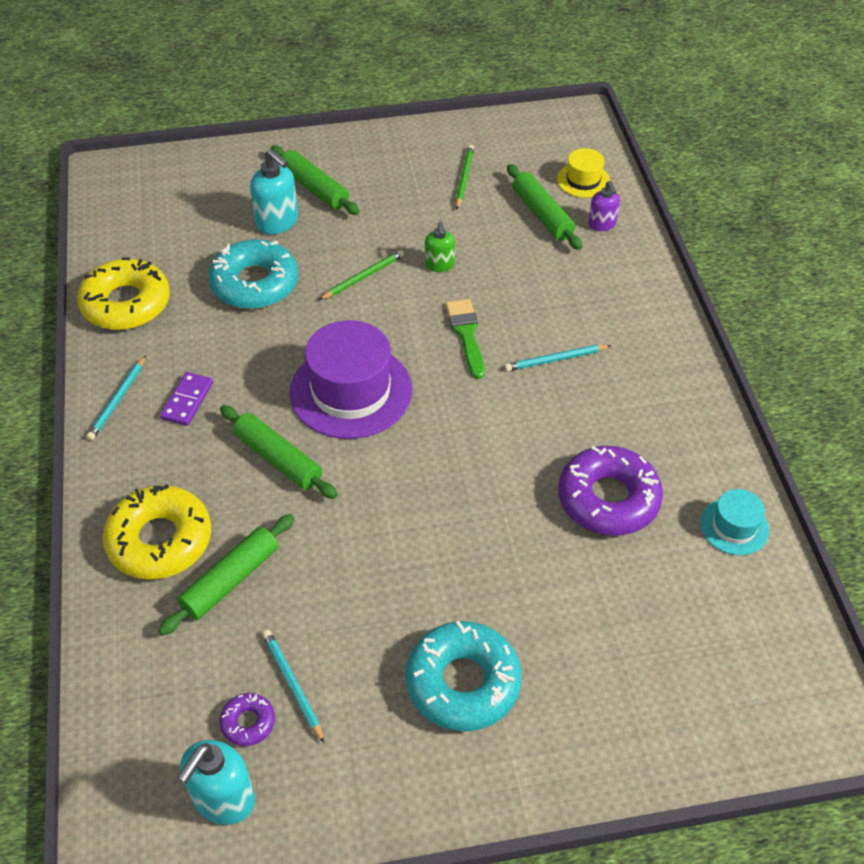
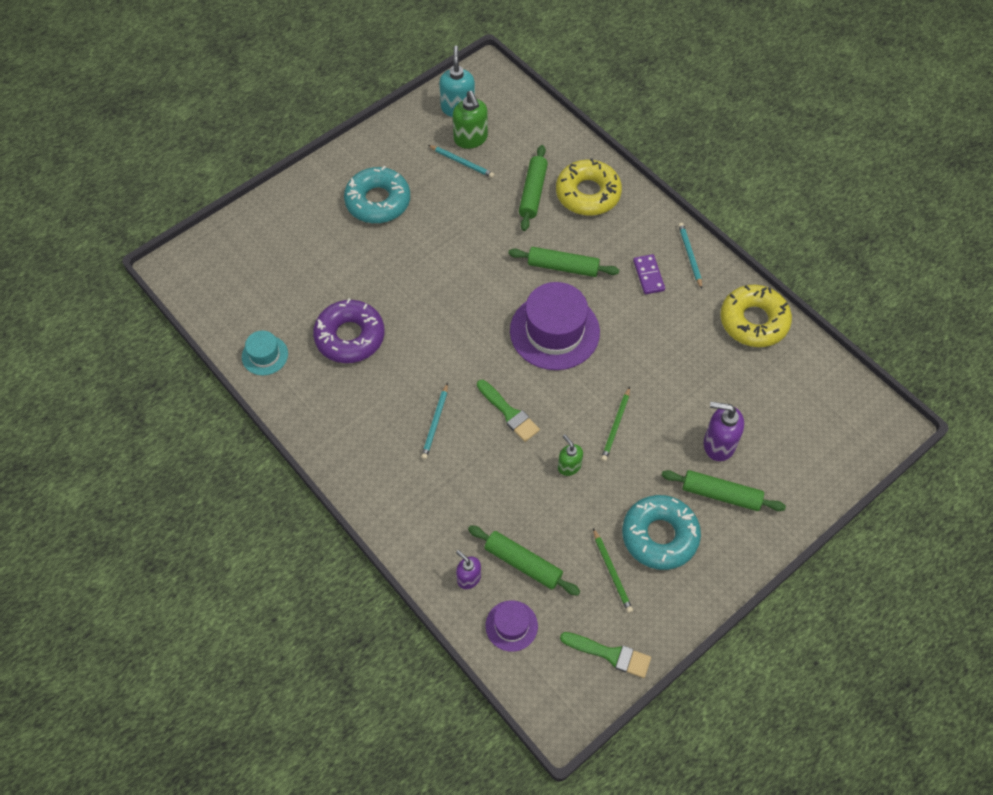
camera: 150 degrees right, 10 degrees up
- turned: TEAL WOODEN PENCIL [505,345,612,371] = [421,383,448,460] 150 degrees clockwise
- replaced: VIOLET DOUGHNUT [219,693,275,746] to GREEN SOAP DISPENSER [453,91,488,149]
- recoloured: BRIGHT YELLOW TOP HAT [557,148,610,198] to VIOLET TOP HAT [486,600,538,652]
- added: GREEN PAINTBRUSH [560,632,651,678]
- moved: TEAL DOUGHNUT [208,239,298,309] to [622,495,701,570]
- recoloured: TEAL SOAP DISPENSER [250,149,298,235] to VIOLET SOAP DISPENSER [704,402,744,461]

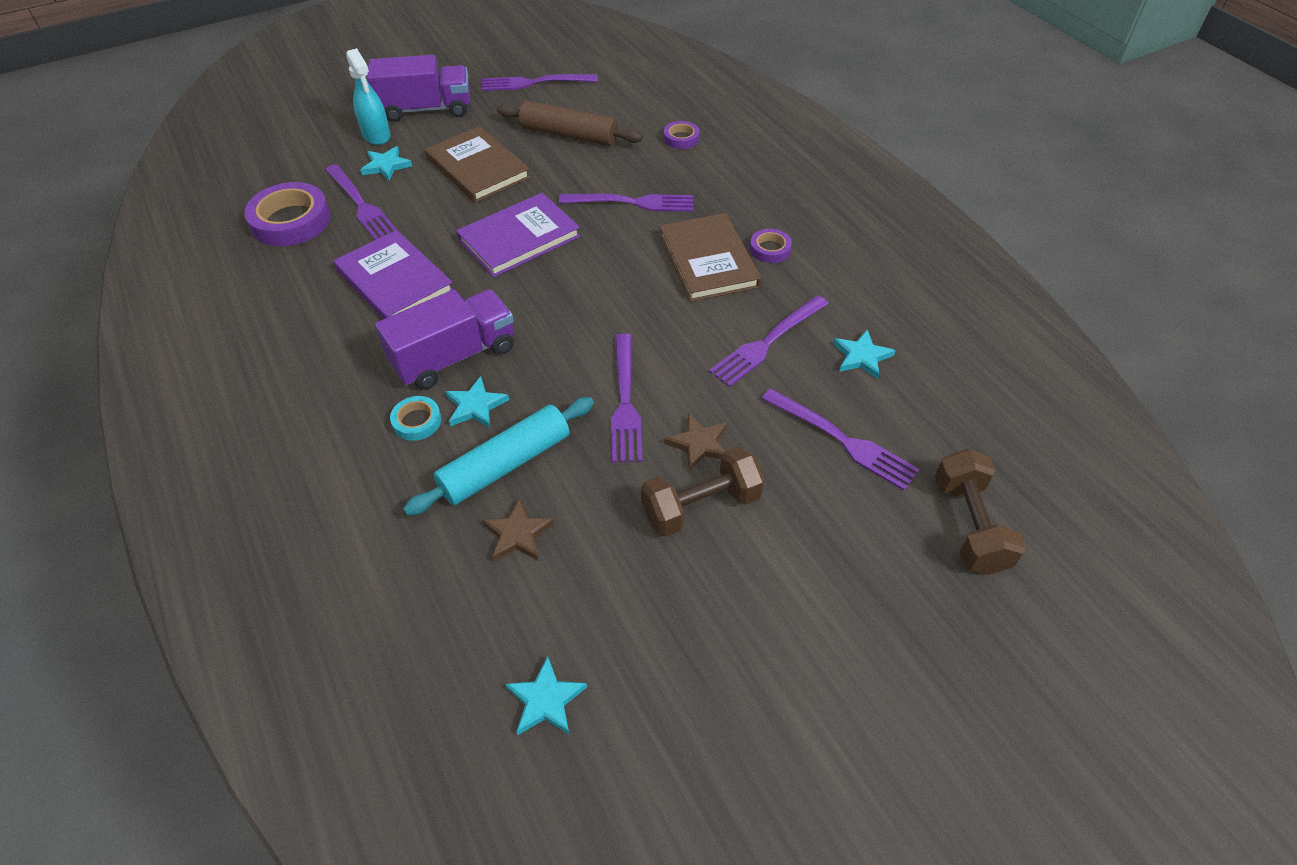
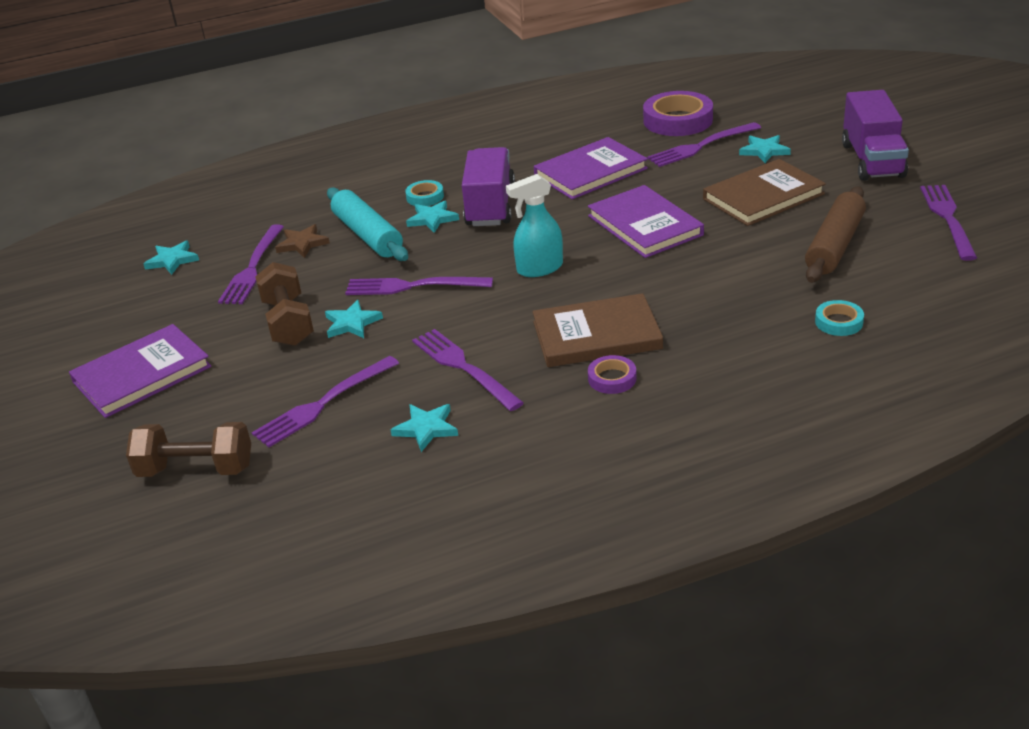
camera: 100 degrees right, 15 degrees down
- added: VIOLET BOOK [69,324,211,418]
- moved: VIOLET DINNER FORK [559,194,693,212] to [218,224,284,304]
- recoloured: BROWN STAR SHAPE [665,413,727,471] to TEAL STAR SHAPE [325,300,383,338]
- turned: VIOLET LORRY [375,290,514,390] = [462,147,515,226] 150 degrees counterclockwise
- moved: TEAL SPRAY BOTTLE [346,48,391,145] to [506,174,563,277]
- recoloured: VIOLET TAPE [664,121,700,149] to TEAL TAPE [815,300,864,336]

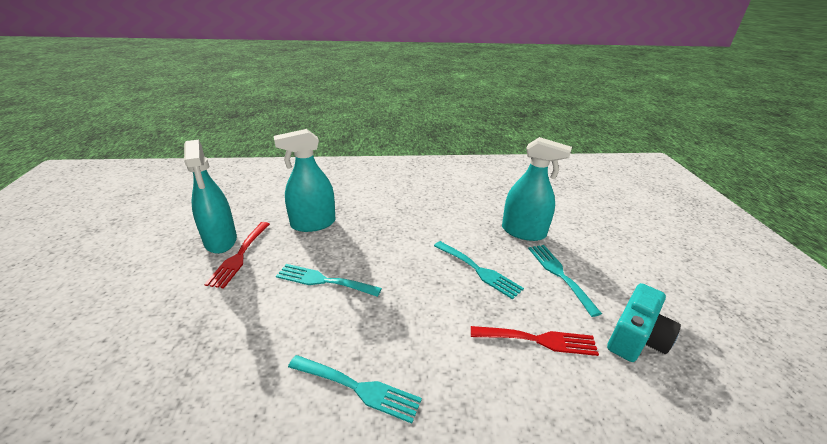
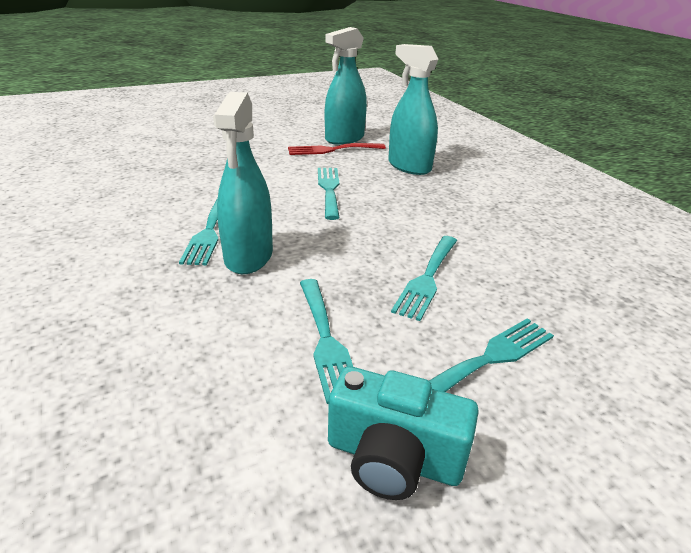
camera: 70 degrees right, 0 degrees up
- moved: TEAL SPRAY BOTTLE [502,137,572,241] to [213,92,273,274]
- recoloured: RED DINNER FORK [471,326,599,356] to TEAL DINNER FORK [300,279,353,404]

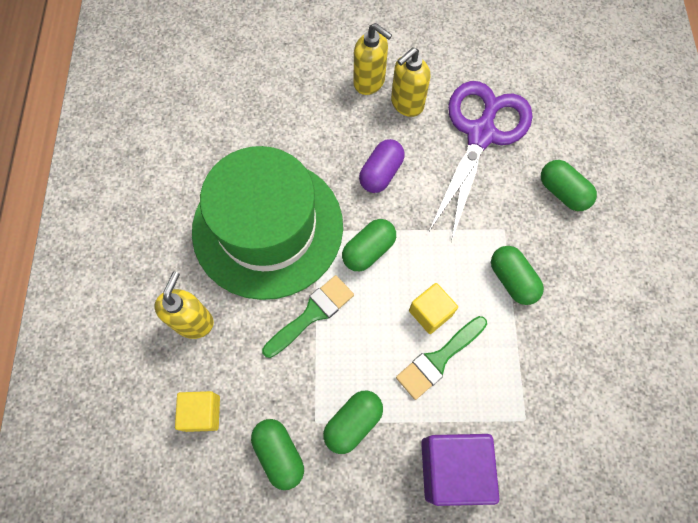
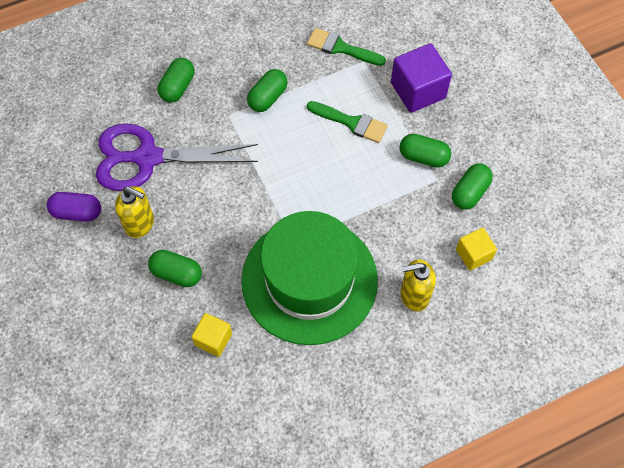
camera: 115 degrees left, 5 degrees down
- moved: VIOLET CAPSULE [359,139,405,193] to [47,192,101,222]
- moved: GREEN CAPSULE [342,219,396,271] to [148,250,202,287]
- moved: BRIGHT YELLOW SOLID CUBE [409,283,458,334] to [192,313,232,357]
- moved: GREEN PAINTBRUSH [262,275,354,358] to [307,28,386,66]
- removed: BRIGHT YELLOW SOAP DISPENSER [353,23,392,95]

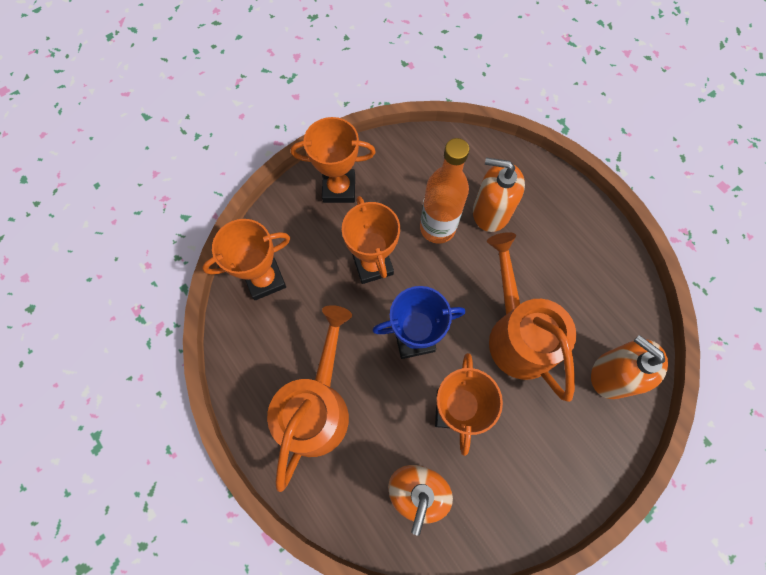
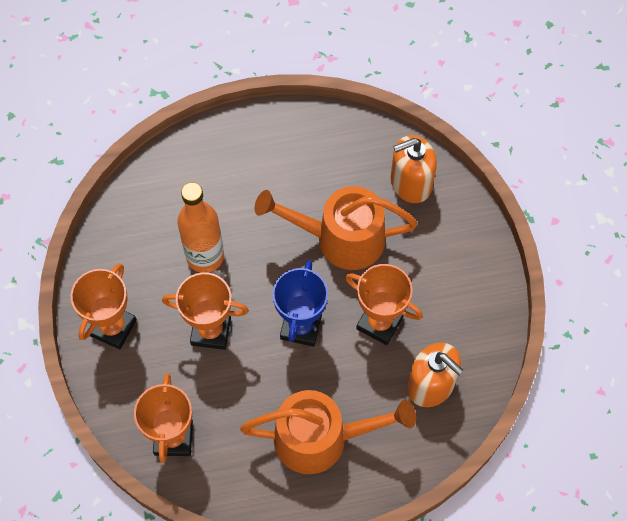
camera: 65 degrees left, 5 degrees down
- turned: ORANGE SPRINKLING CAN [267,305,352,492] = [240,390,416,474] 135 degrees clockwise
- removed: ORANGE SOAP DISPENSER [473,157,525,232]

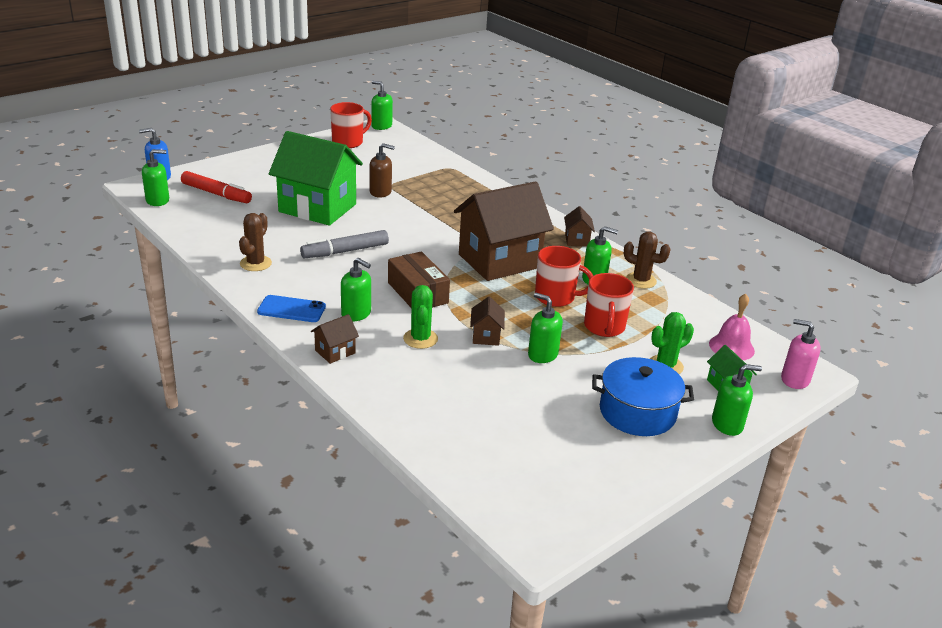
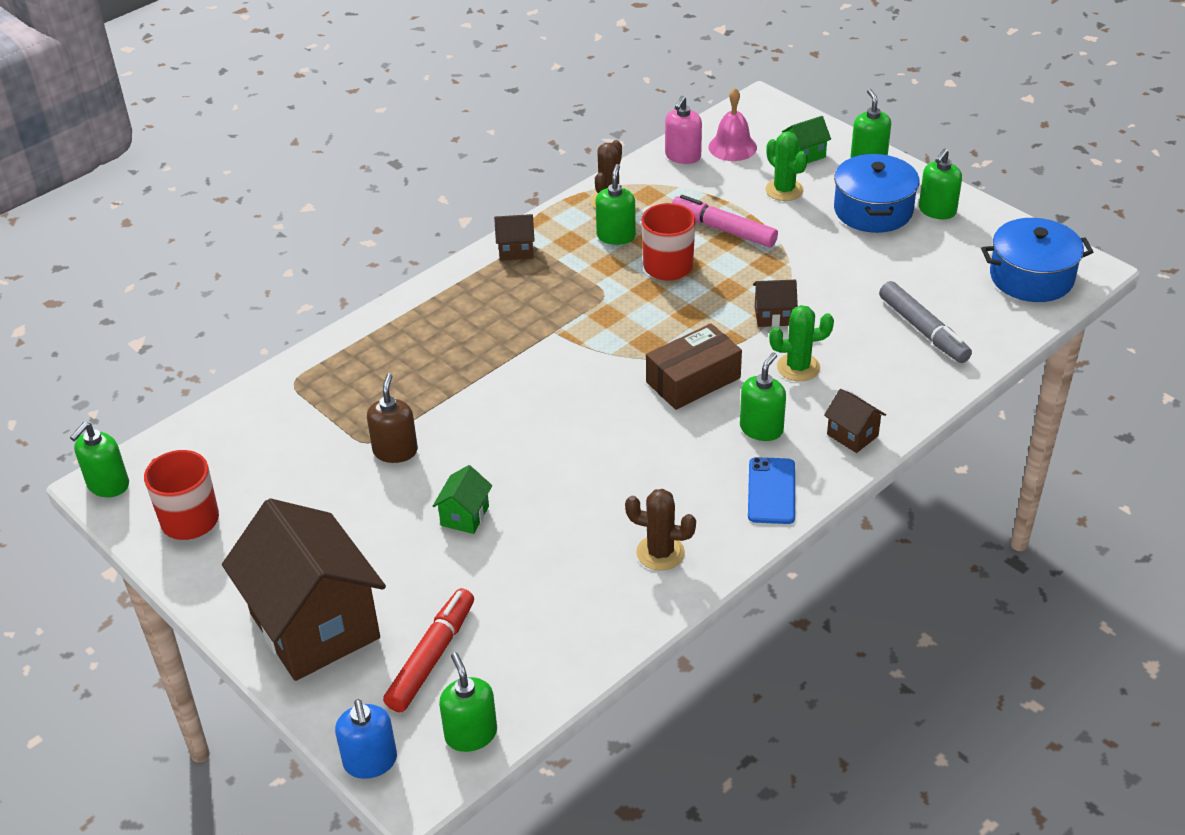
camera: 90 degrees left, 10 degrees up
- moved: BROWN TOY HOUSE [454,181,554,281] to [222,498,386,681]
- resized: GREEN TOY HOUSE [269,131,363,226] = [432,465,492,534] x0.41
- moved: ROSY SOAP DISPENSER [781,319,821,389] to [665,96,702,164]
- replaced: RED TEA MUG [584,273,634,337] to ROSY MARKER [672,195,778,247]
- moved: GREY MARKER [300,230,389,258] to [879,281,972,363]
- moved: GREEN SOAP DISPENSER [528,293,563,363] to [919,149,962,219]
- added: ROYAL BLUE POT [981,218,1093,302]

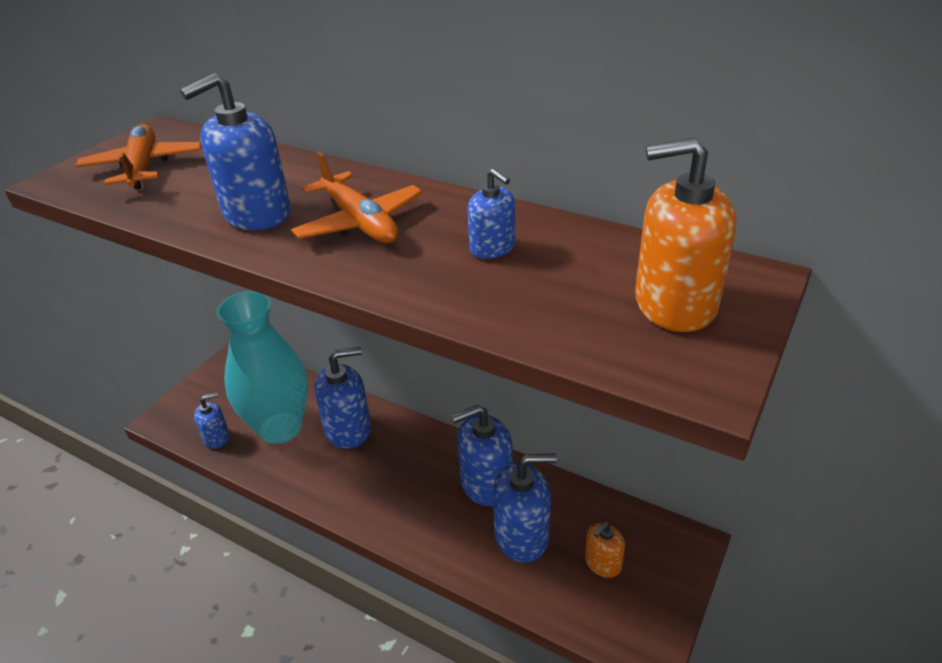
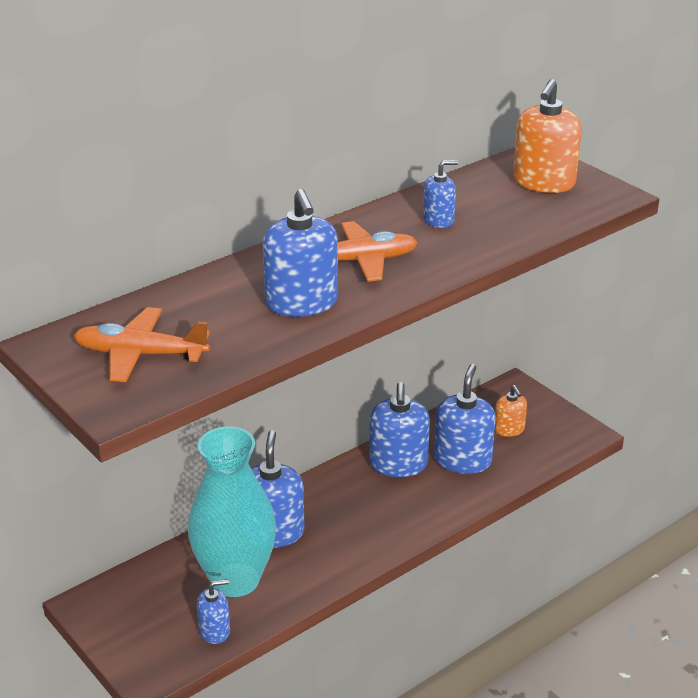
camera: 70 degrees left, 5 degrees down
- turned: ROYAL BLUE SOAP DISPENSER [194,393,230,449] = [197,579,230,644] 75 degrees clockwise

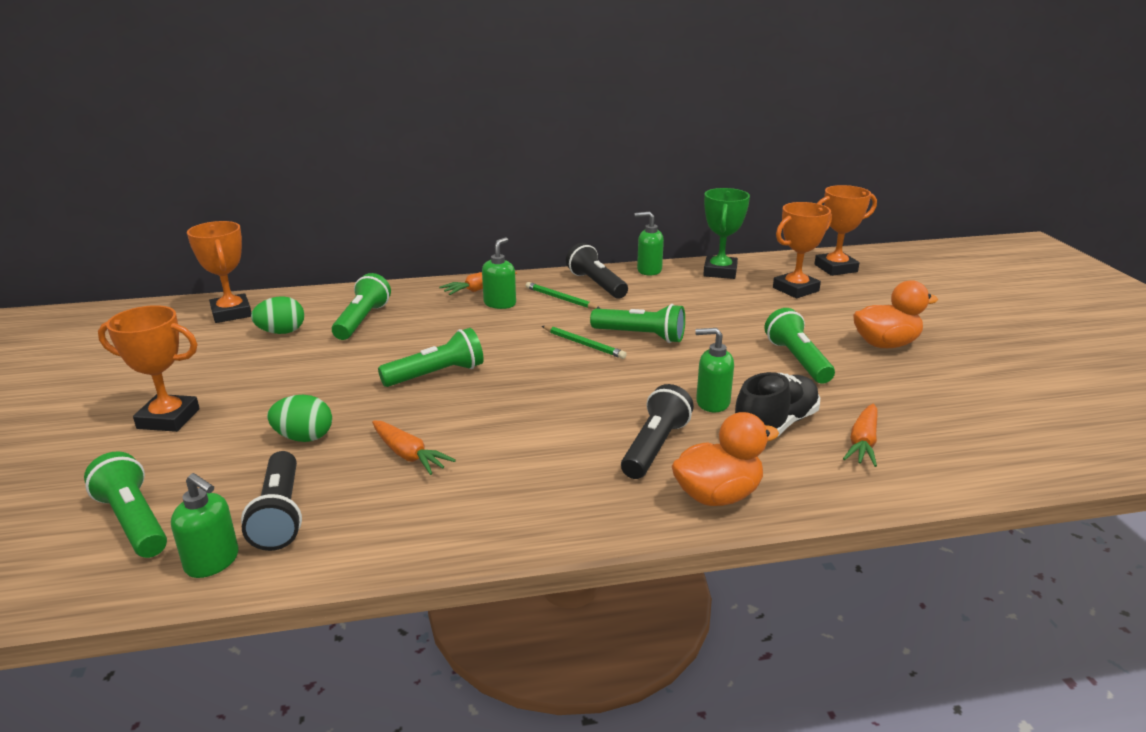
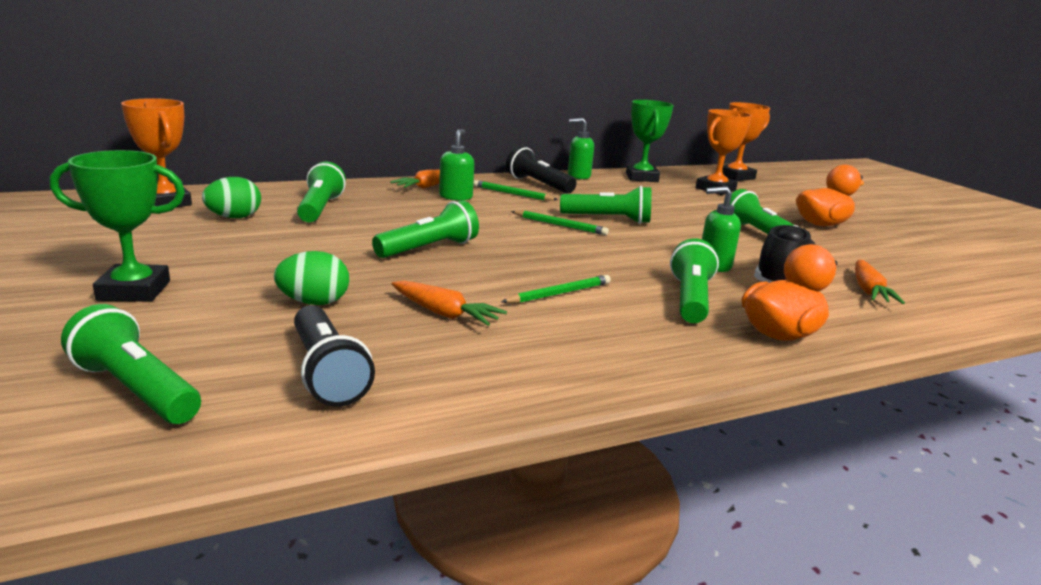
camera: 15 degrees left, 5 degrees down
- recoloured: ORANGE TROPHY [98,305,200,432] to GREEN TROPHY [50,150,185,302]
- added: GREEN WOODEN PENCIL [501,275,611,303]
- recoloured: JET-BLACK TORCH [621,384,694,479] to GREEN TORCH [670,238,719,323]
- removed: GREEN SOAP DISPENSER [171,473,238,578]

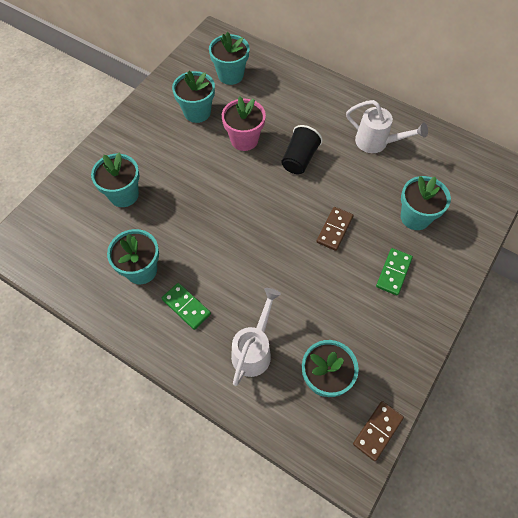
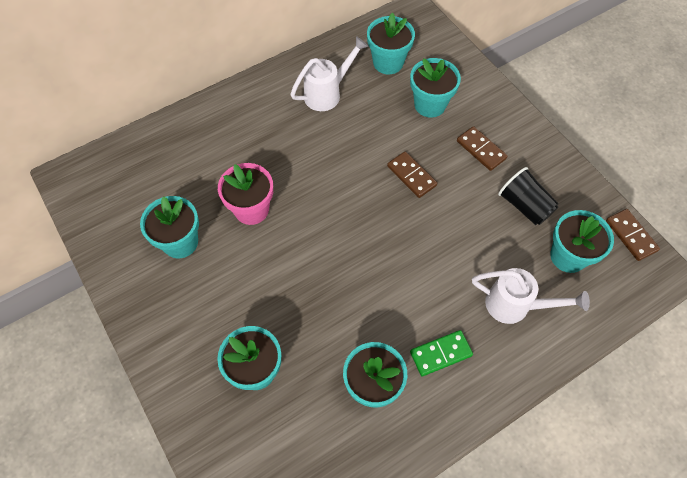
camera: 65 degrees left, 0 degrees up
- moved: TEAL PLANT POT [209,32,250,85] to [367,12,415,74]
- recoloured: GREEN DOMINO TILE [376,248,413,296] to BROWN DOMINO TILE [457,126,508,171]
- turned: SNOW-WHITE SPRINKLING CAN [231,288,281,386] = [472,268,590,324] 150 degrees clockwise
- moved: JET-BLACK CUP [281,125,323,174] to [498,167,559,225]

